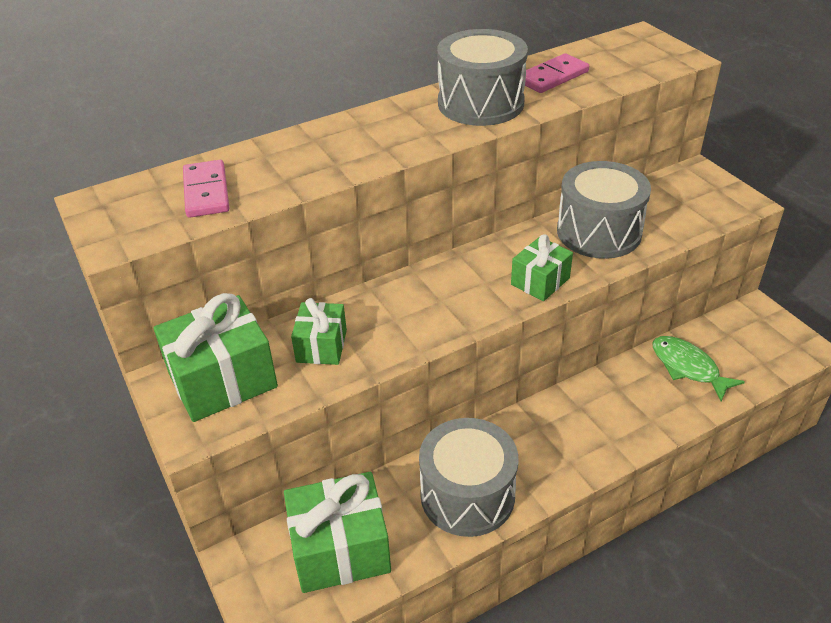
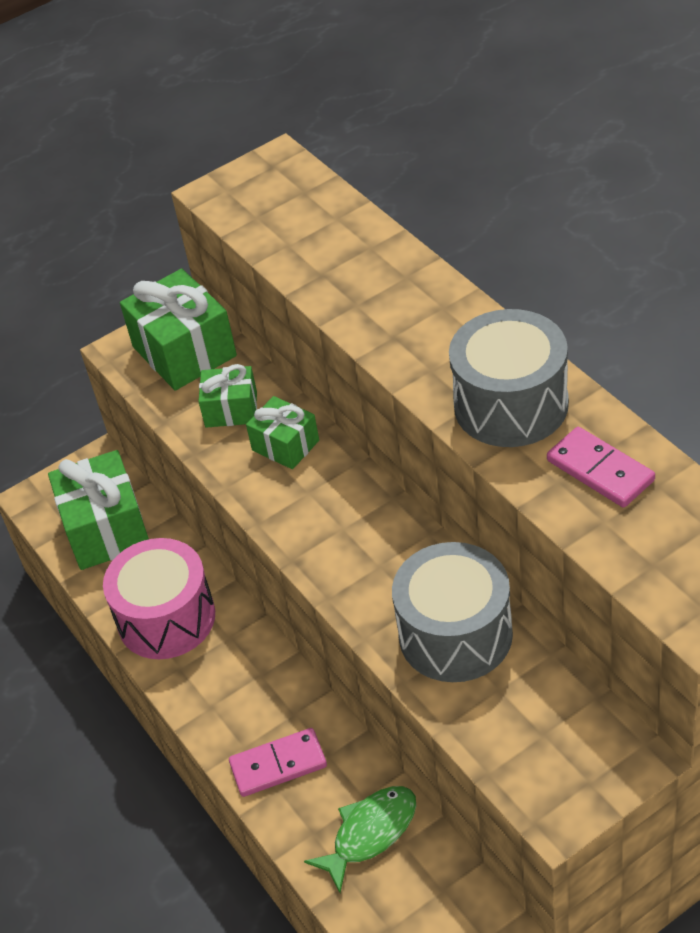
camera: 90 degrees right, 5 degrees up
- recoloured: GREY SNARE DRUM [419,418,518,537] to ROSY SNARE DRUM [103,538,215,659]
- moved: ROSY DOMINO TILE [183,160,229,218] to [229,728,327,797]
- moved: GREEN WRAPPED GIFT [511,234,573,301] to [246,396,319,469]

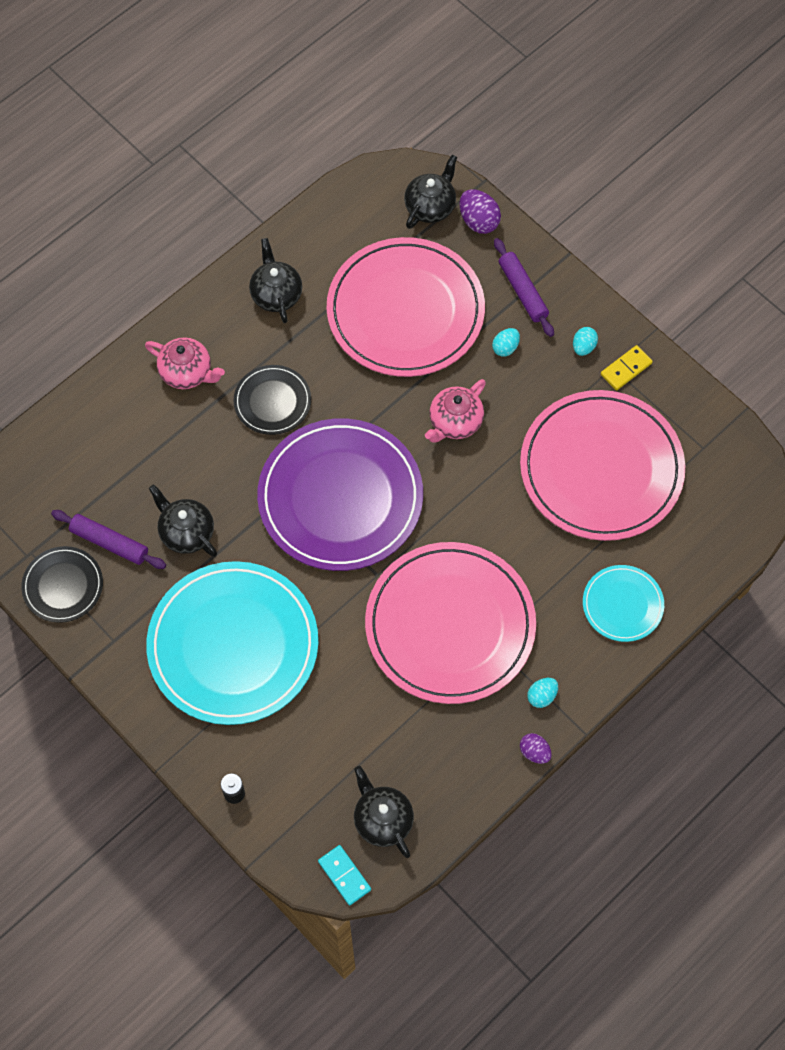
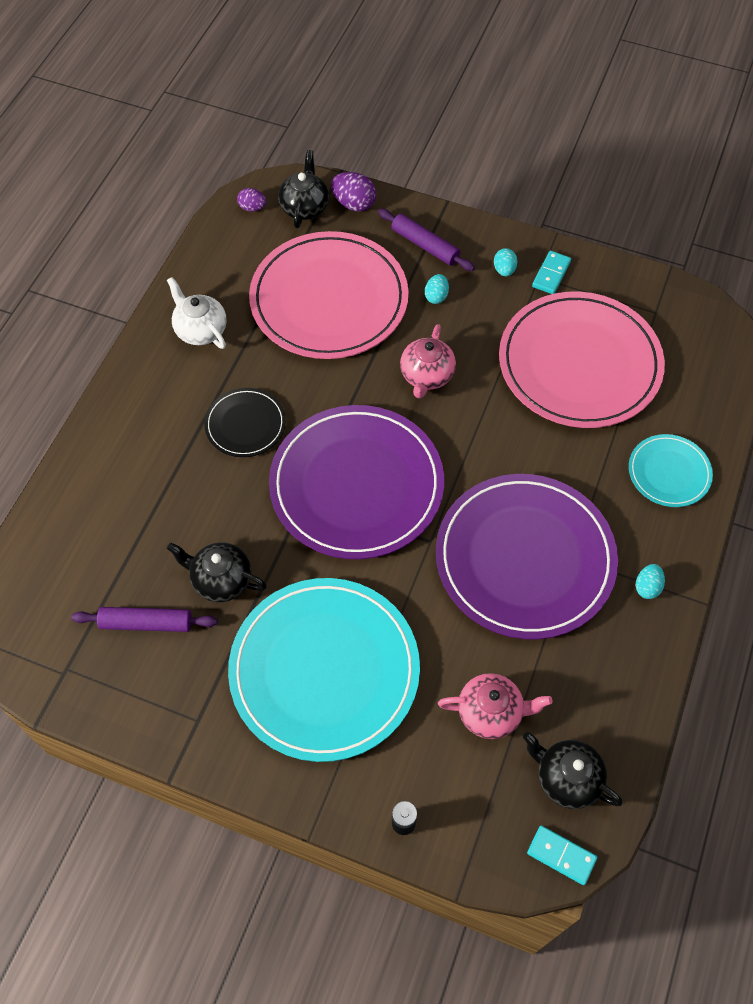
camera: 25 degrees left, 5 degrees down
- recoloured: JET-BLACK TEA POT [249,238,302,323] to SNOW-WHITE TEA POT [167,277,227,349]
- moved: VIOLET EGG SHAPE [520,733,552,764] to [237,188,267,212]
- recoloured: ROSY FLAT DISH [365,542,536,704] to VIOLET FLAT DISH [436,474,618,639]
- moved: ROSY TEA POT [145,337,225,389] to [438,673,553,739]
- recoloured: BRIGHT YELLOW DOMINO TILE [601,345,653,390] to TEAL DOMINO TILE [532,251,571,294]
- removed: JET-BLACK FLAT DISH [21,546,103,623]

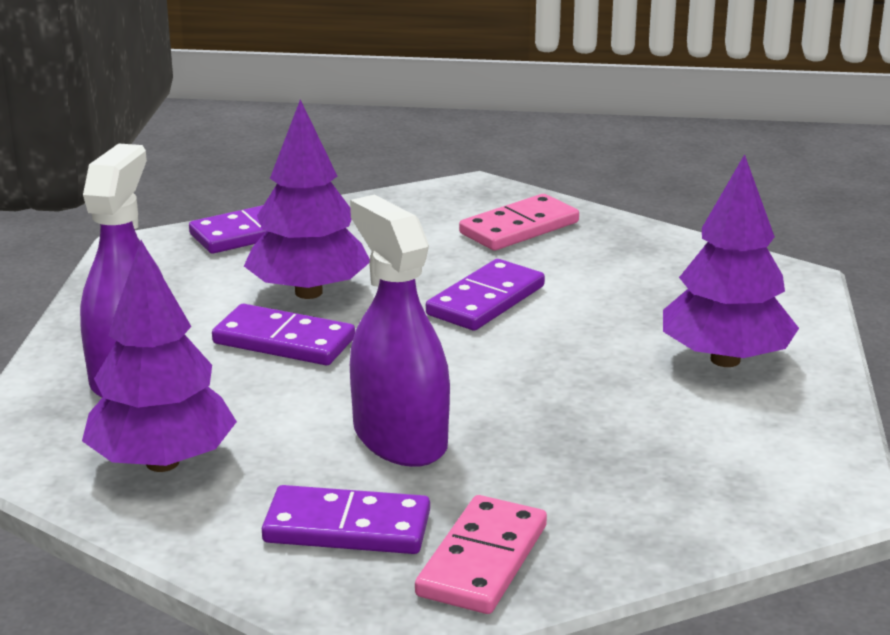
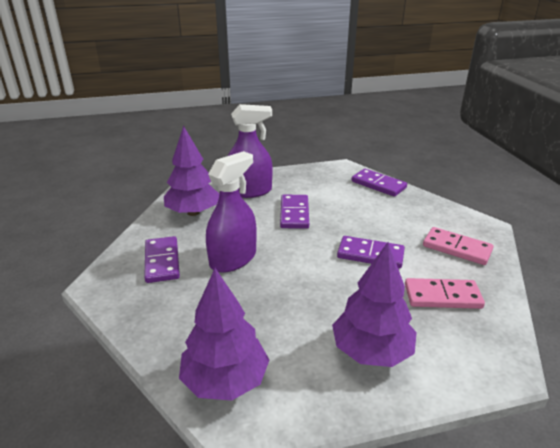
camera: 70 degrees right, 5 degrees up
- moved: VIOLET TOY TREE [244,99,370,299] to [179,268,269,401]
- moved: ROSY DOMINO TILE [415,495,547,614] to [405,278,485,309]

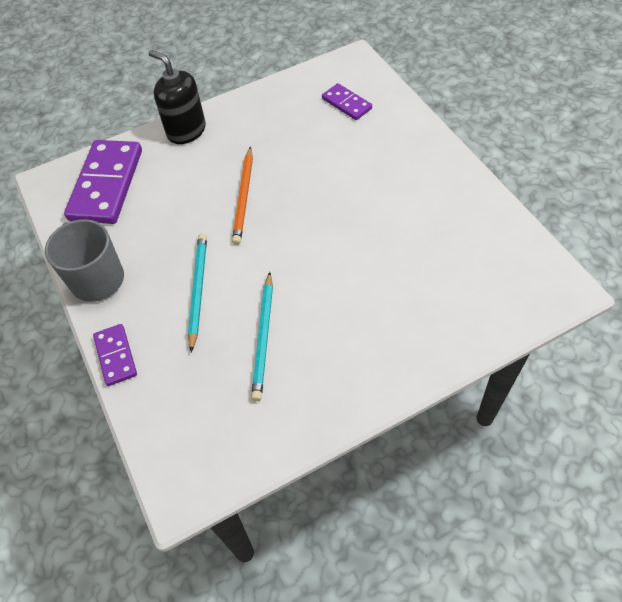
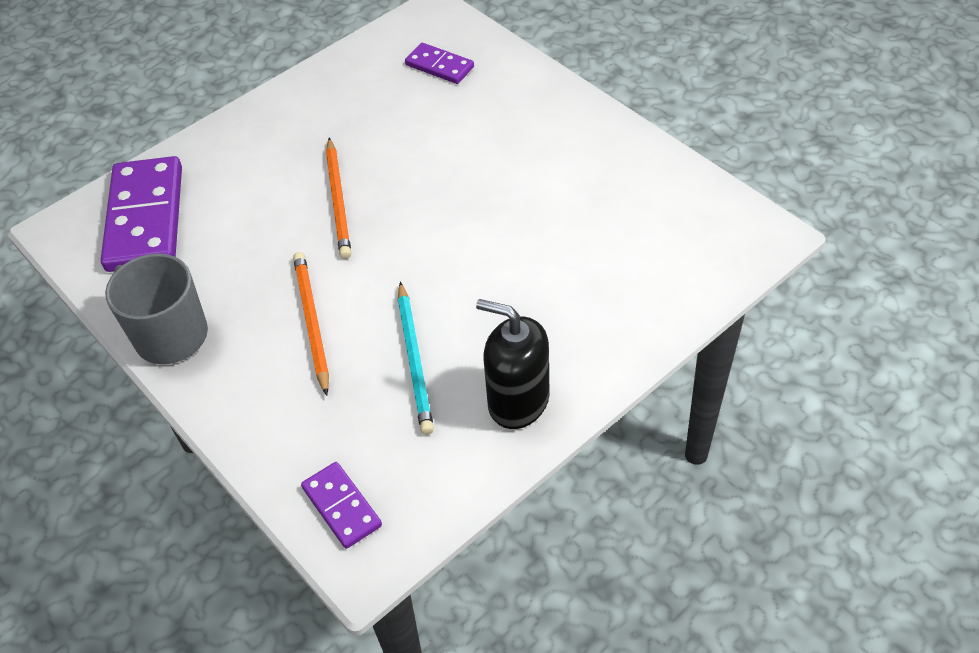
camera: 15 degrees left, 5 degrees down
- recoloured: TEAL WOODEN PENCIL [188,233,207,352] to ORANGE WOODEN PENCIL [293,252,329,396]
- moved: VIOLET DOMINO TILE [93,324,137,386] to [301,462,382,549]
- moved: JET-BLACK SOAP DISPENSER [148,50,206,144] to [476,299,549,429]

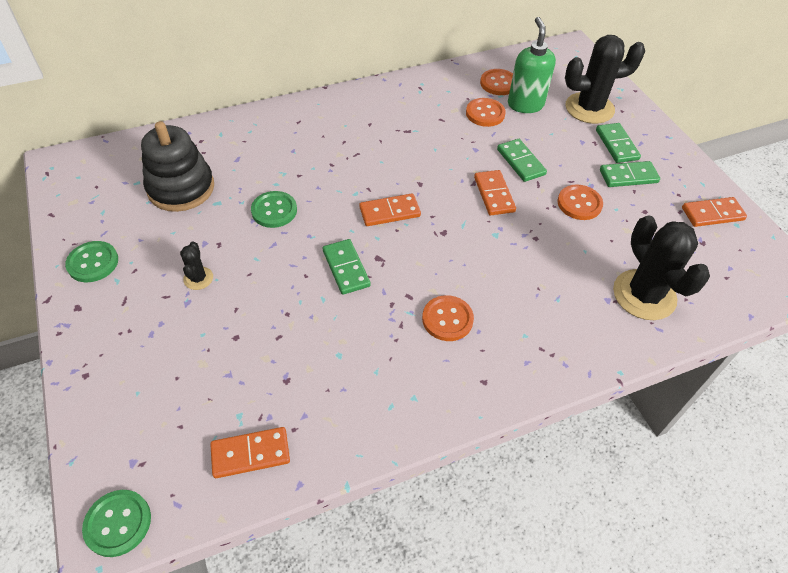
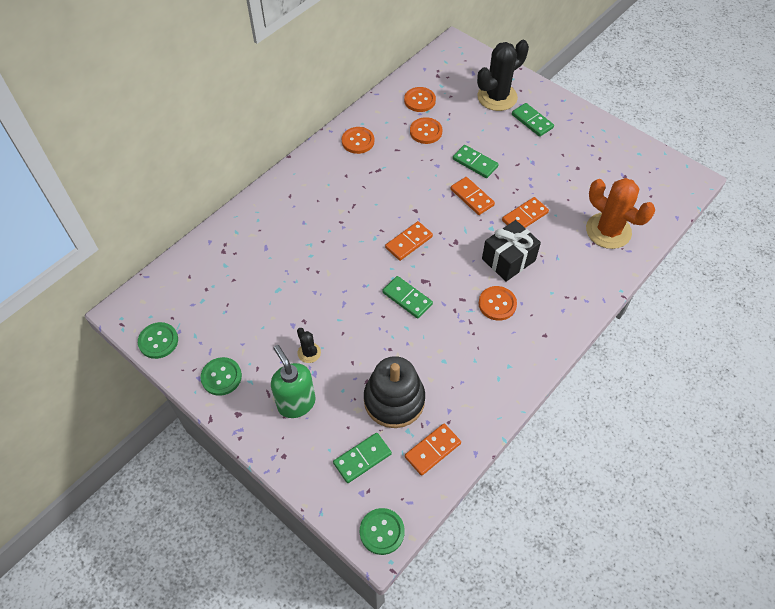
camera: 25 degrees left, 5 degrees up
- moved: GREEN SHIRT BUTTON [251,191,297,228] to [138,322,178,359]
- moved: GREEN SOAP DISPENSER [508,17,556,113] to [271,345,316,418]
- moved: GREEN DOMINO TILE [600,161,660,187] to [333,433,392,483]
- moved: ORANGE SHIRT BUTTON [557,185,603,220] to [342,127,374,154]
- moved: JET-BLACK STACKING RINGS [141,121,214,212] to [364,356,425,428]
- added: JET-BLACK WRAPPED GIFT [482,220,541,282]
- moved: ORANGE DOMINO TILE [682,197,747,227] to [502,197,549,228]
- recoloured: JET-BLACK PRICKLY PLANT [613,215,710,320] to ORANGE PRICKLY PLANT [586,178,655,249]

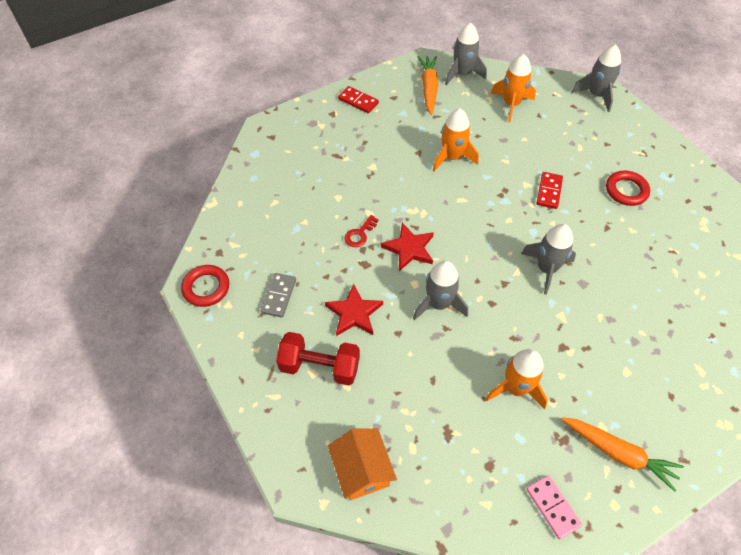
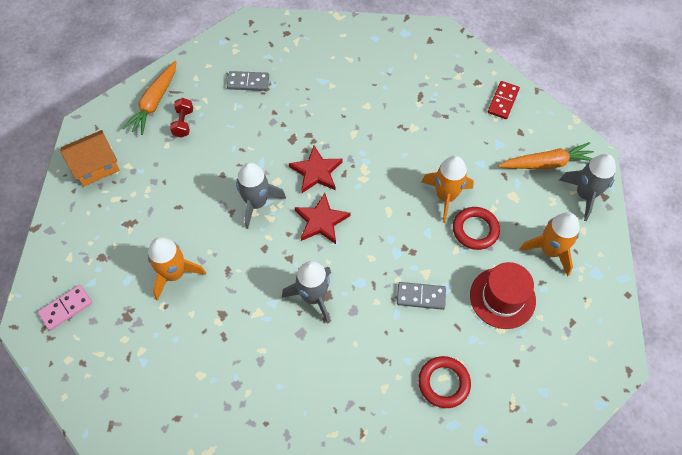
camera: 80 degrees right, 5 degrees up
- moved: ORANGE ROOT VEGETABLE [561,417,684,492] to [123,61,176,135]
- resized: RED FREE WEIGHT [276,332,360,385] = [170,98,193,138] x0.57
- moved: RED STAR SHAPE [325,284,383,336] to [295,193,350,244]
- recoloured: RED DOMINO TILE [537,172,563,209] to GREY DOMINO TILE [397,282,446,310]
- moved: RED RING [181,265,229,307] to [453,207,500,250]
- added: RED TOP HAT [470,262,536,329]
- removed: RED LATCHKEY [345,215,379,247]
- removed: GREY TOY ROCKET [571,45,621,112]

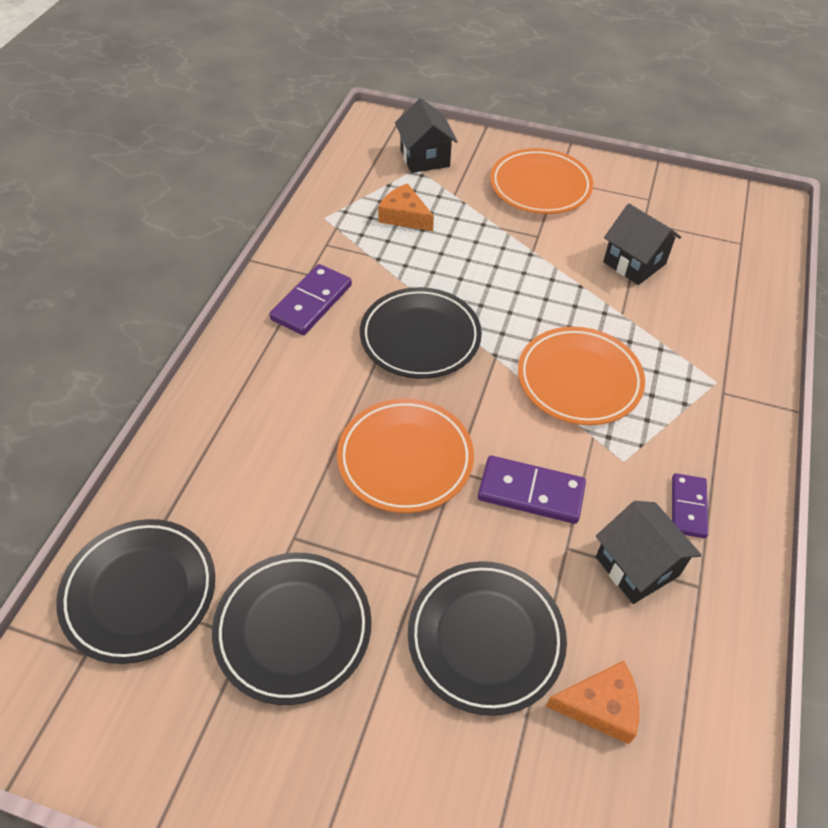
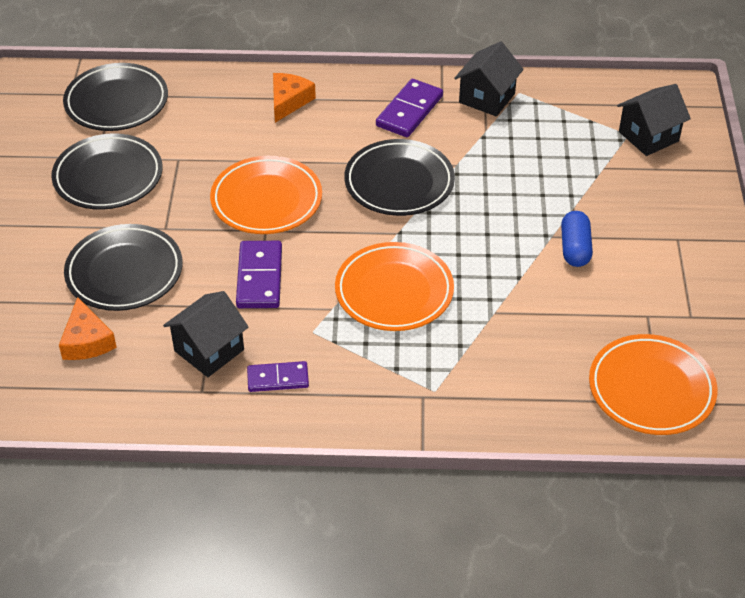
camera: 75 degrees right, 5 degrees down
- moved: ORANGE CHEESE WEDGE [378,183,434,231] to [273,73,316,123]
- turned: VIOLET DOMINO TILE [270,264,352,335] = [376,79,443,137] 75 degrees counterclockwise
- moved: JET-BLACK TOY HOUSE [603,203,681,285] to [454,41,524,116]
- added: ROYAL BLUE CAPSULE [561,211,593,267]
- moved: ORANGE FLAT DISH [490,148,593,214] to [589,334,717,435]

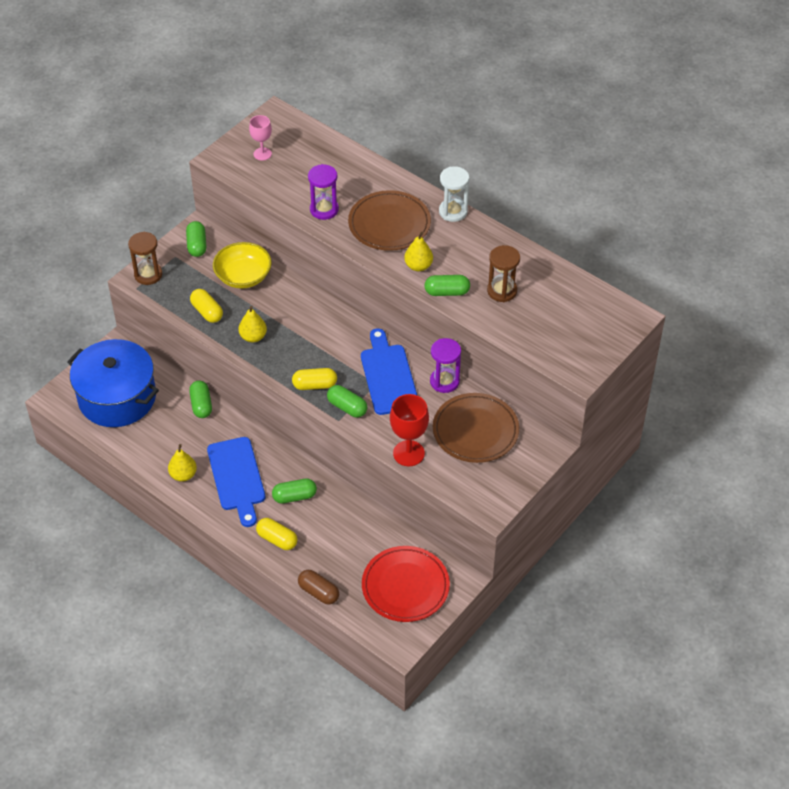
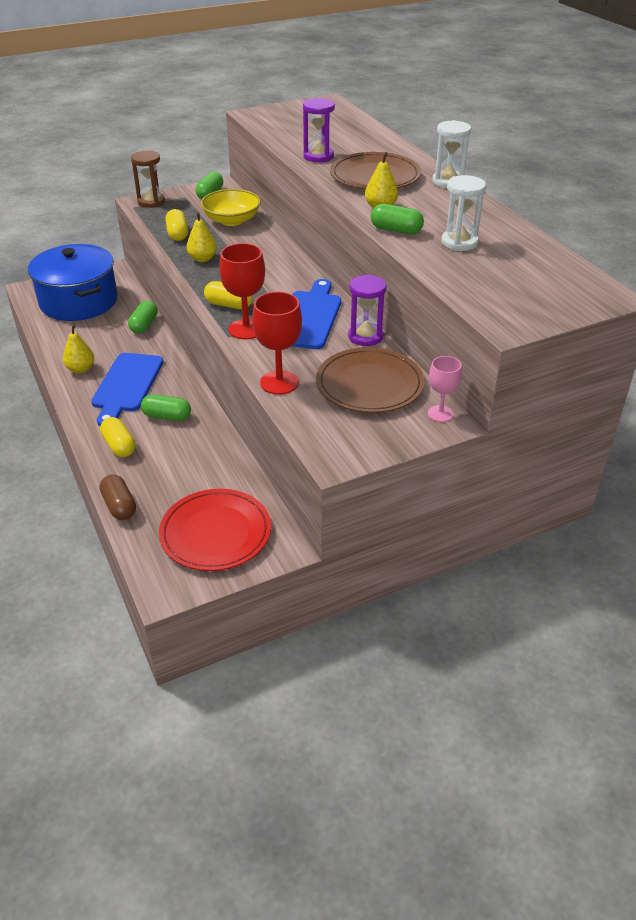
camera: 25 degrees right, 10 degrees down
- replaced: GREEN CAPSULE [327,385,367,417] to RED GOBLET [219,243,265,339]
- moved: ROSY GOBLET [249,115,272,161] to [428,356,462,422]
- recoloured: BROWN SANDGLASS [487,245,520,302] to SNOW-WHITE SANDGLASS [441,175,486,251]

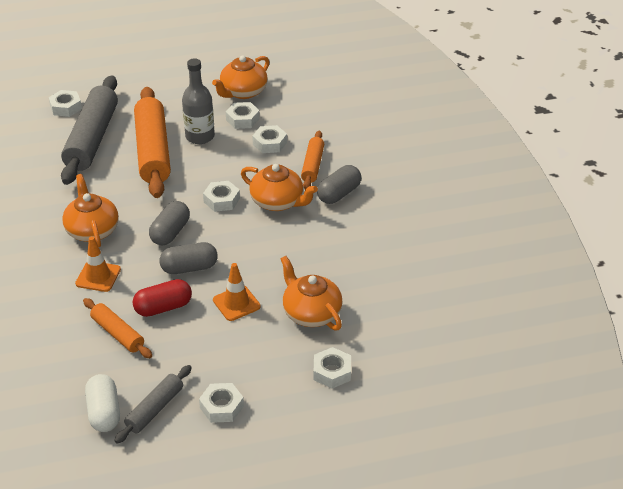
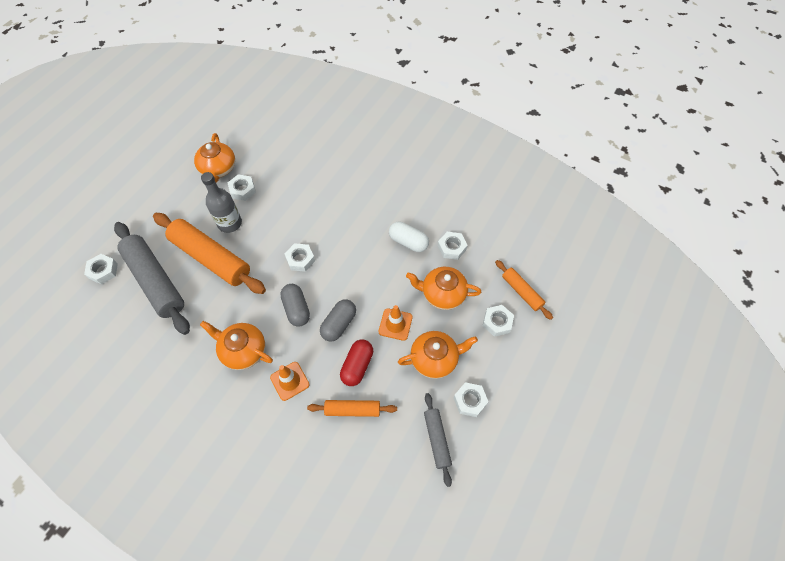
camera: 45 degrees left, 20 degrees up
- moved: SNOW-WHITE CAPSULE [85,374,120,432] to [389,222,429,252]
- moved: ORANGE TEA POT [241,164,318,211] to [398,331,478,379]
- moved: SNOW-WHITE HEX NUT [252,125,287,153] to [438,232,468,260]
- moved: ORANGE PASTRY ROLLER [301,131,324,190] to [495,260,553,320]
- removed: GREY CAPSULE [317,165,361,204]

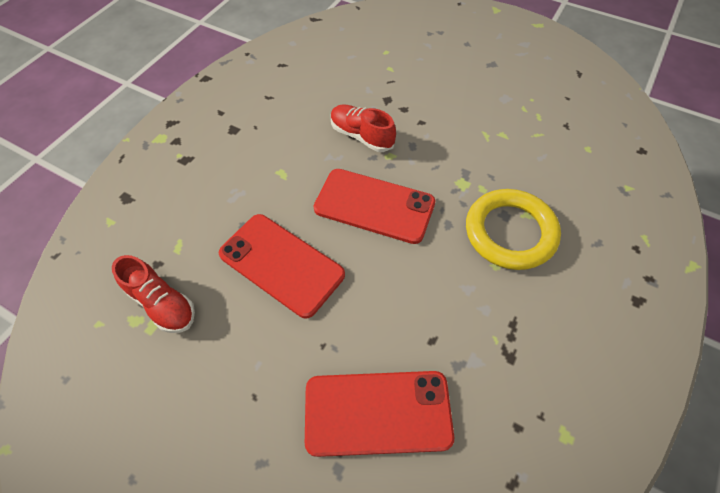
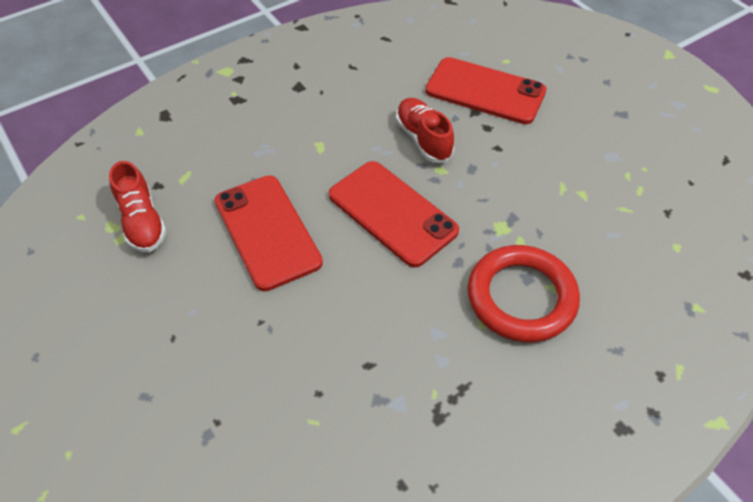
camera: 25 degrees right, 5 degrees down
- moved: RED PHONE [305,371,454,457] to [425,57,547,124]
- recoloured: BRIGHT YELLOW RING [466,189,561,270] to RED RING [468,245,580,342]

